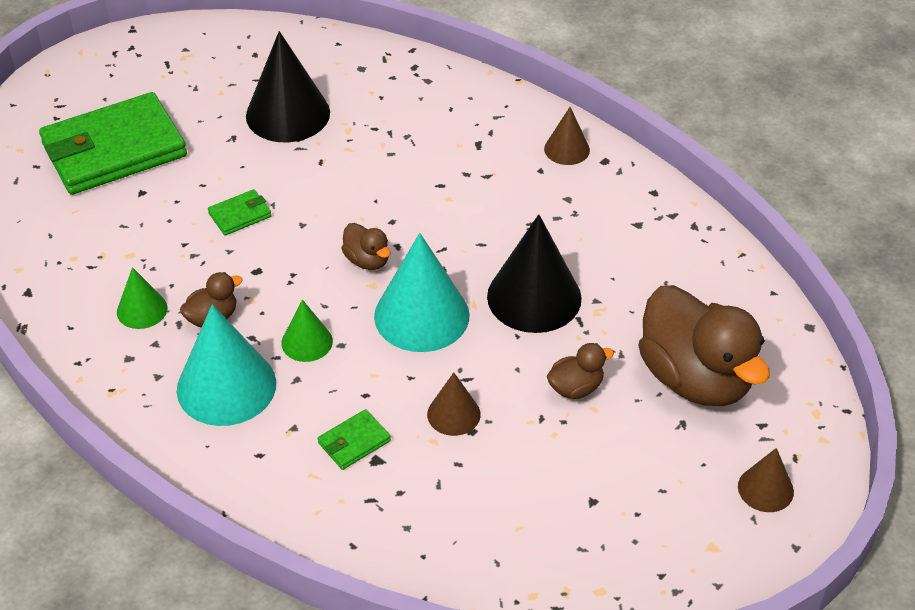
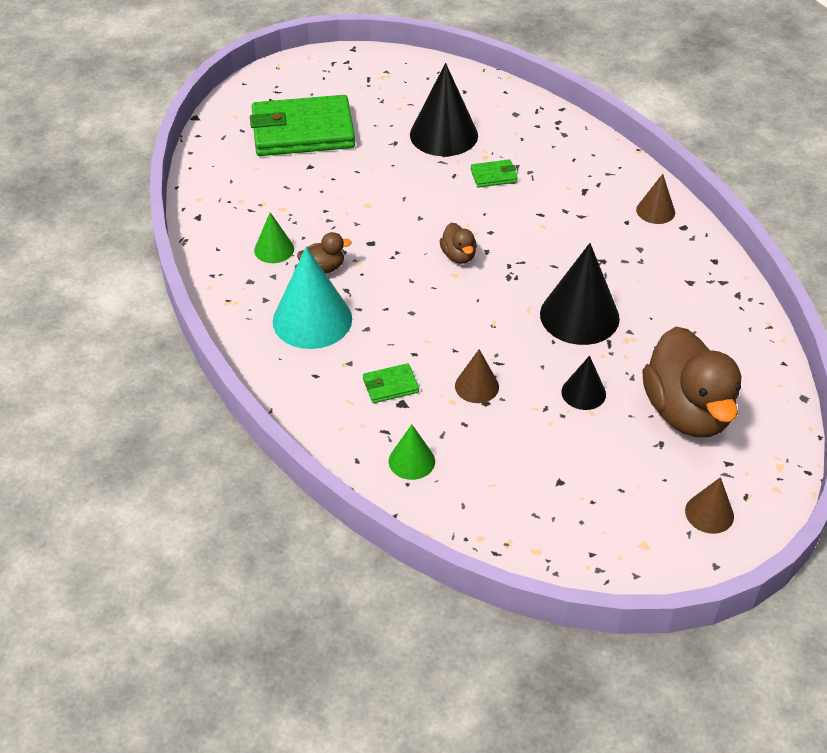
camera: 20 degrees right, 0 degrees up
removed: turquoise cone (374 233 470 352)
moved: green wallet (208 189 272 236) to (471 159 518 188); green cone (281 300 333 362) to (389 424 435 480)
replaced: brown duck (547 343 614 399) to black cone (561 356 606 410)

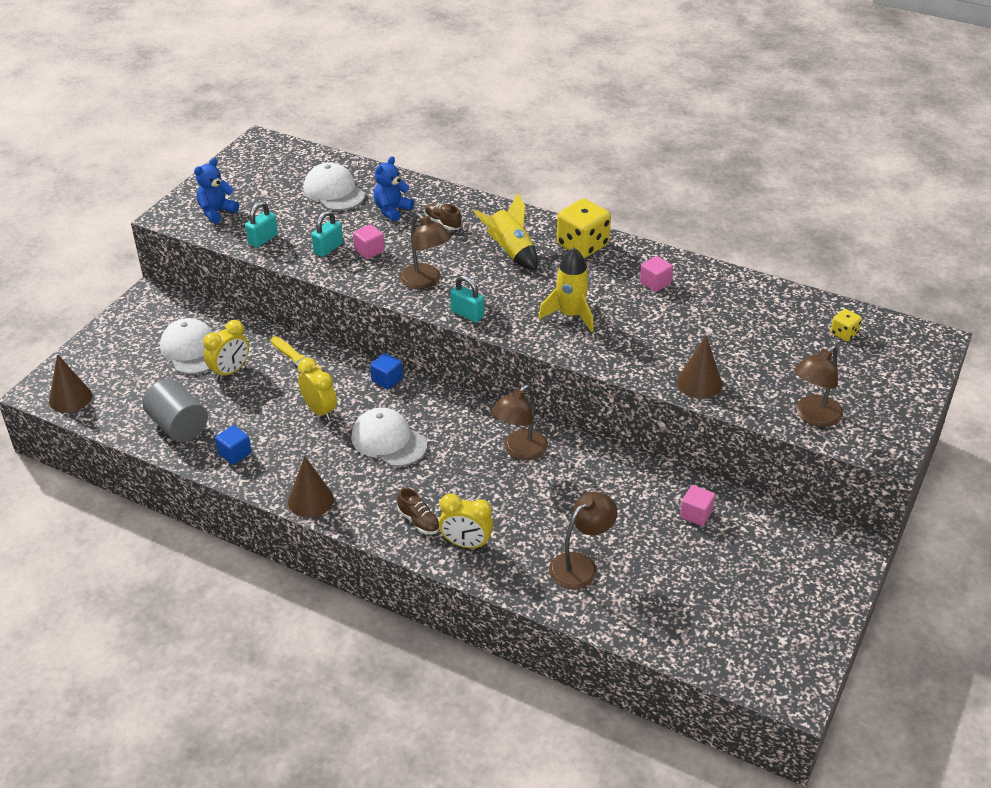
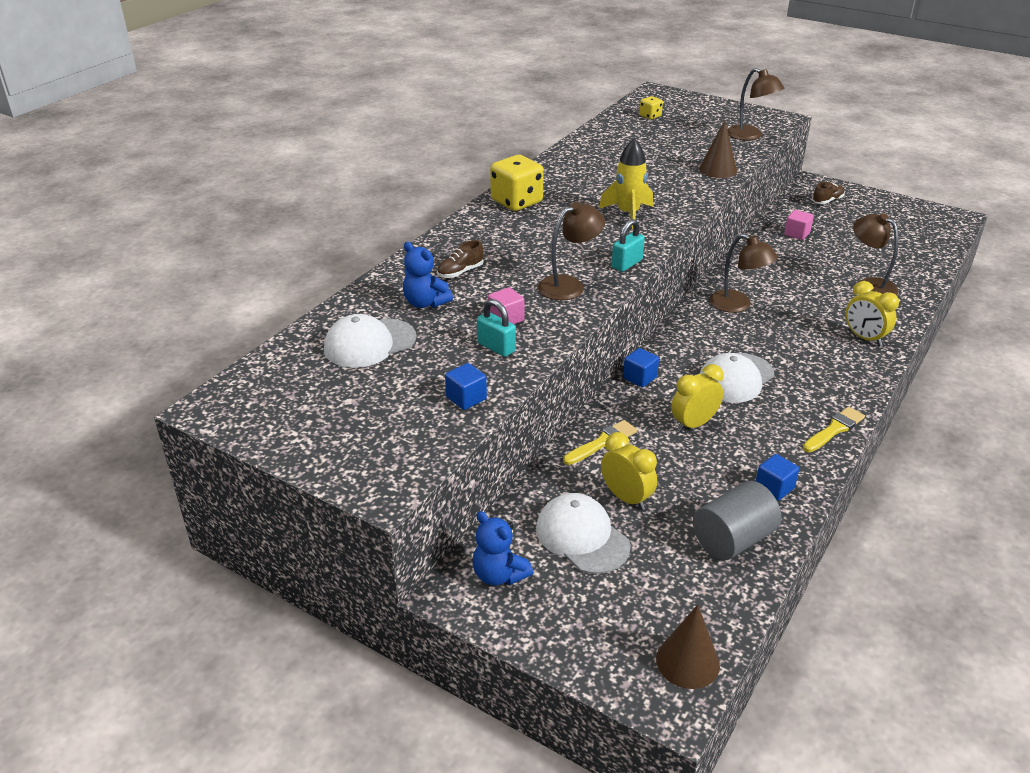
camera: 85 degrees left, 5 degrees down
removed: yellow rocket (473 193 538 271); pink cube (640 256 673 292)
moved: blue teddy bear (194 158 239 224) to (473 511 533 586); brown shoe (397 488 439 535) to (812 182 845 204)
replaced: turquoise padlock (245 201 278 248) to blue cube (445 363 487 410); brown cone (288 456 334 518) to yellow brush (803 407 865 452)
turned: white cap (160 318 213 374) = (536 493 631 574) 75 degrees clockwise; yellow clock (439 493 493 549) = (846 281 899 346) 120 degrees clockwise

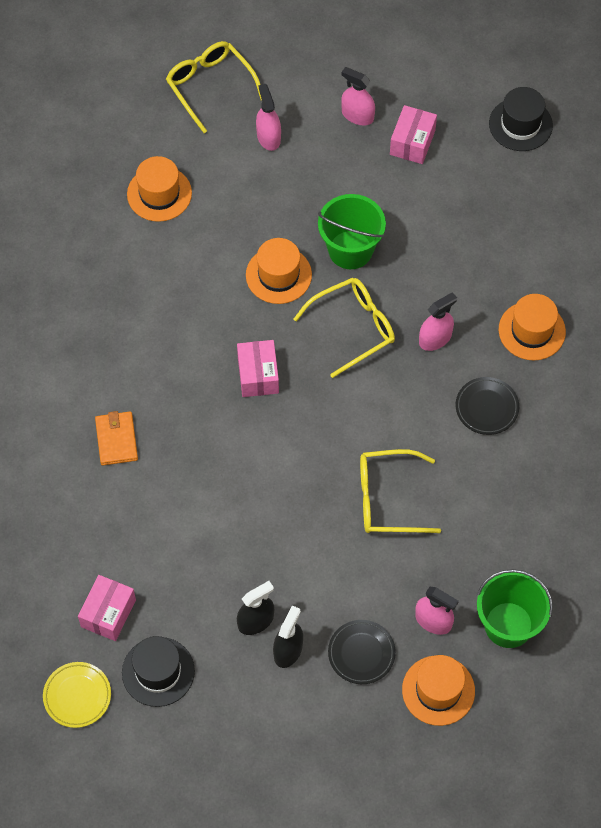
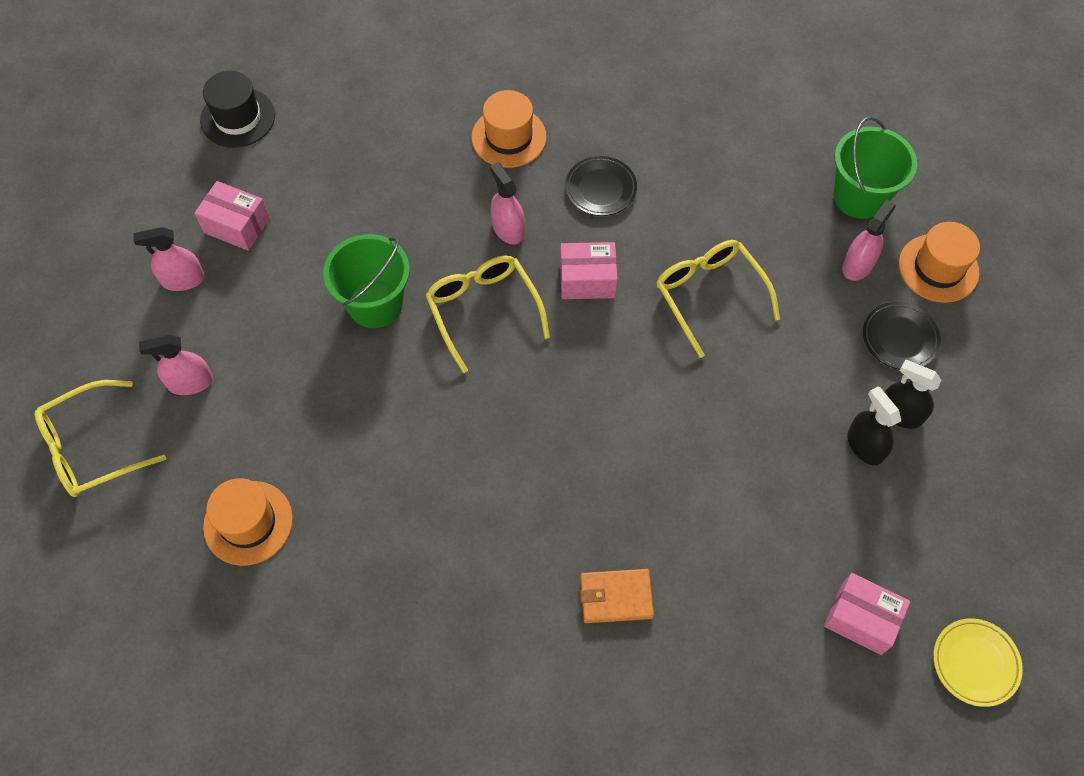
camera: 85 degrees left, 0 degrees up
removed: orange hat (246 238 312 304); black hat (122 636 195 707)
moved: pink box (237 340 279 397) to (560 242 618 299)
turned: pink spray bottle (341 67 375 125) = (133 227 205 291) 45 degrees clockwise; yellow glasses (360 449 441 533) = (656 240 780 358) 150 degrees clockwise

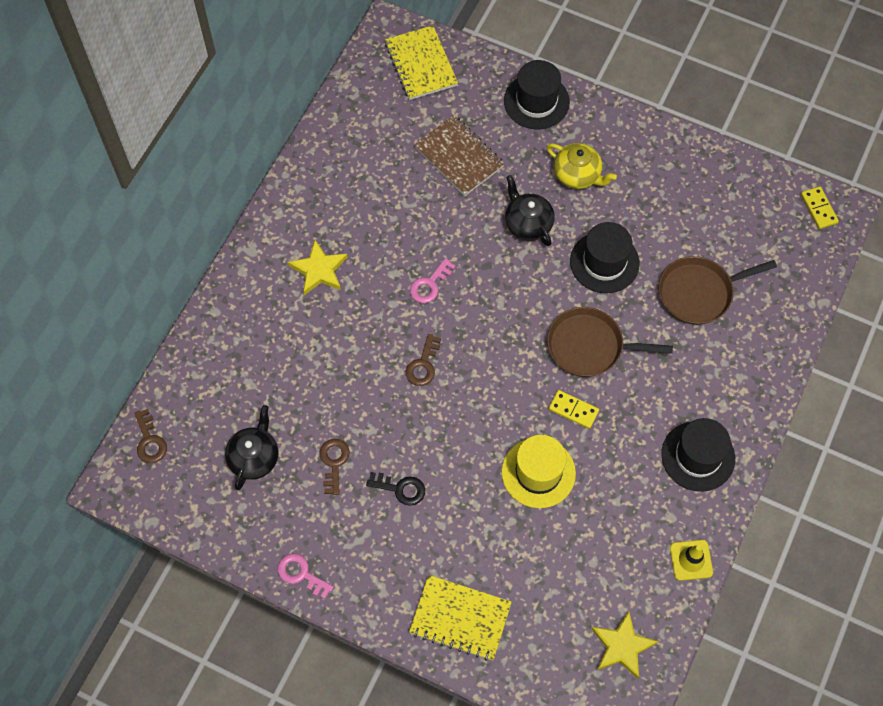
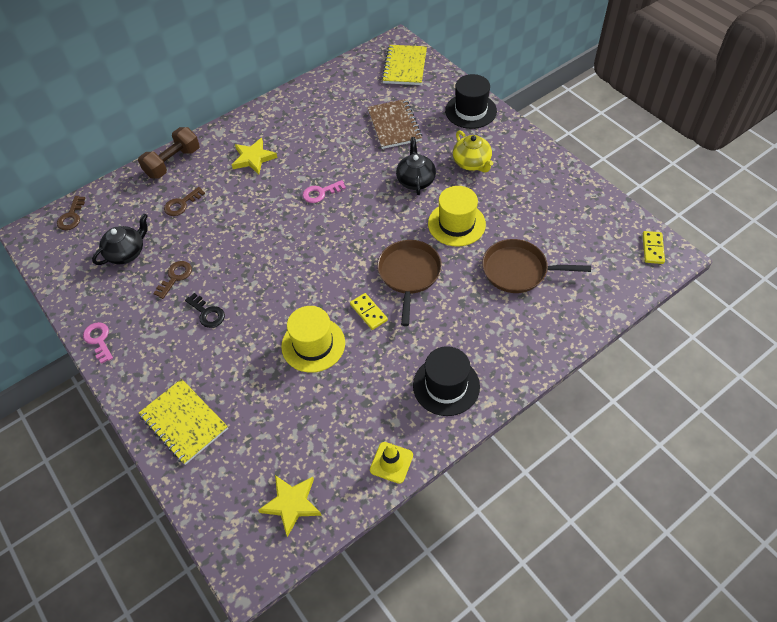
camera: 30 degrees right, 10 degrees down
added: brown dumbbell (138 127 200 179)
moved: brown key (405 334 441 386) to (164 187 205 216)
recoloured: black hat (570 222 640 293) to yellow hat (428 186 486 247)
turned: brown pan (547 307 673 377) = (377 240 442 326) 60 degrees clockwise

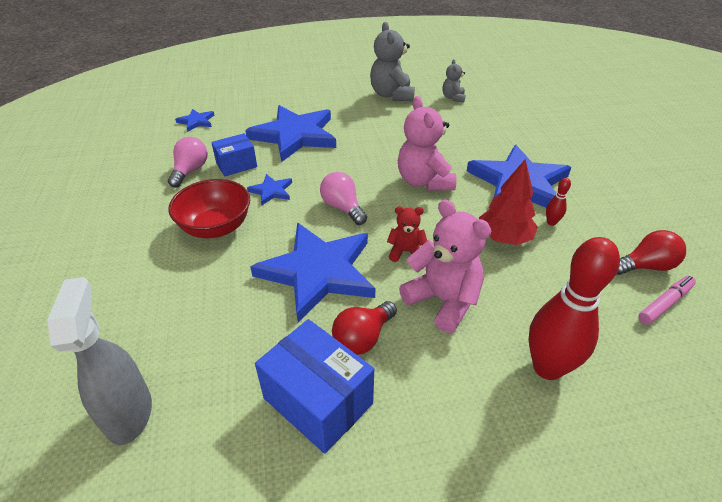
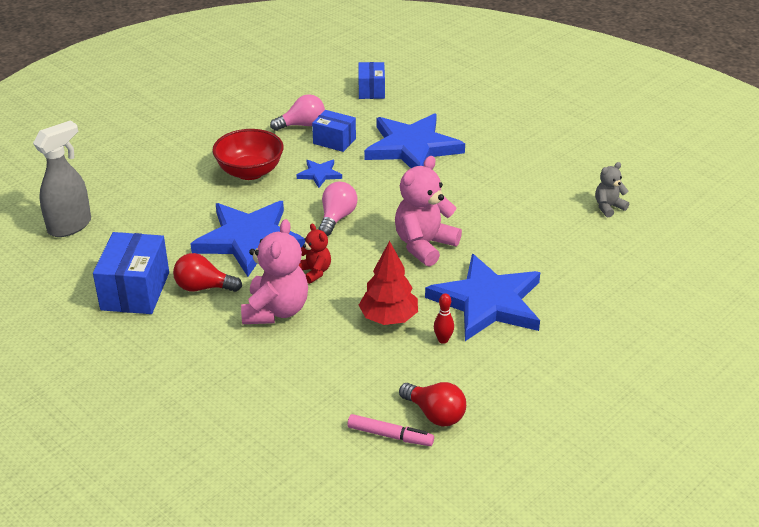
camera: 55 degrees right, 5 degrees down
removed: grey teddy bear (370 22 415 101); red bowling pin (528 237 620 380)
replaced: blue star (175 109 214 132) to blue box (358 62 385 99)

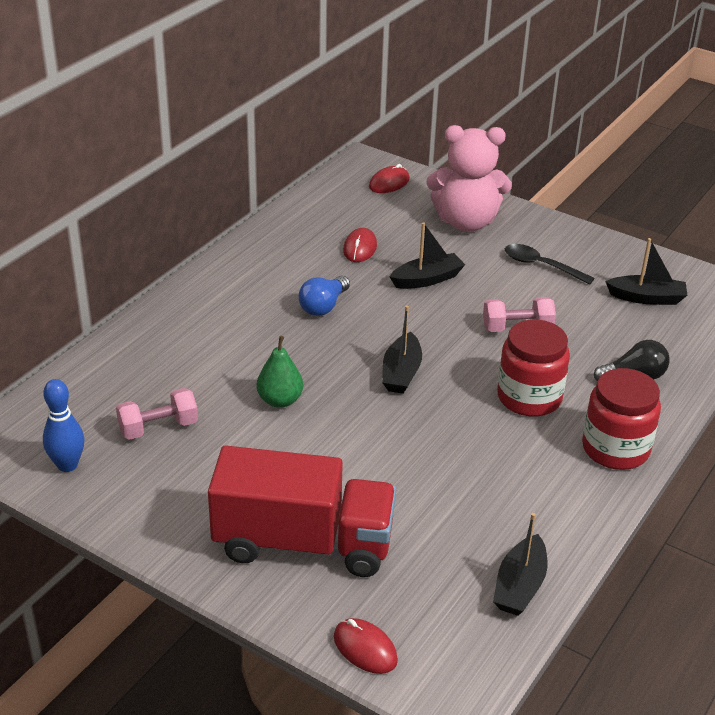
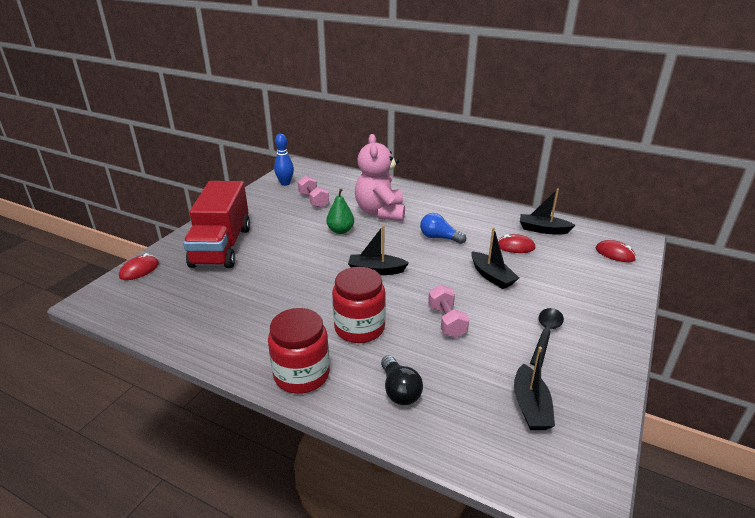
camera: 85 degrees right, 5 degrees down
moved: pink teddy bear (426 125 512 231) to (355 134 405 221); black boat (493 513 547 616) to (520 188 575 234)

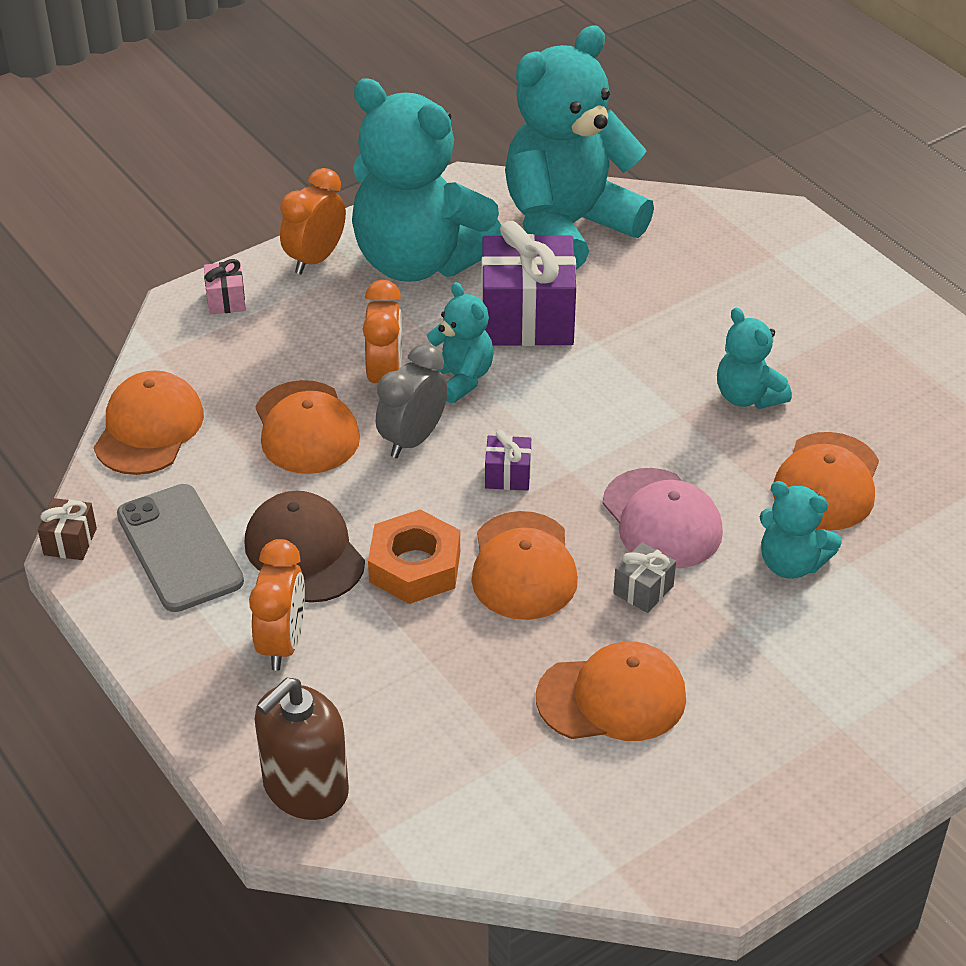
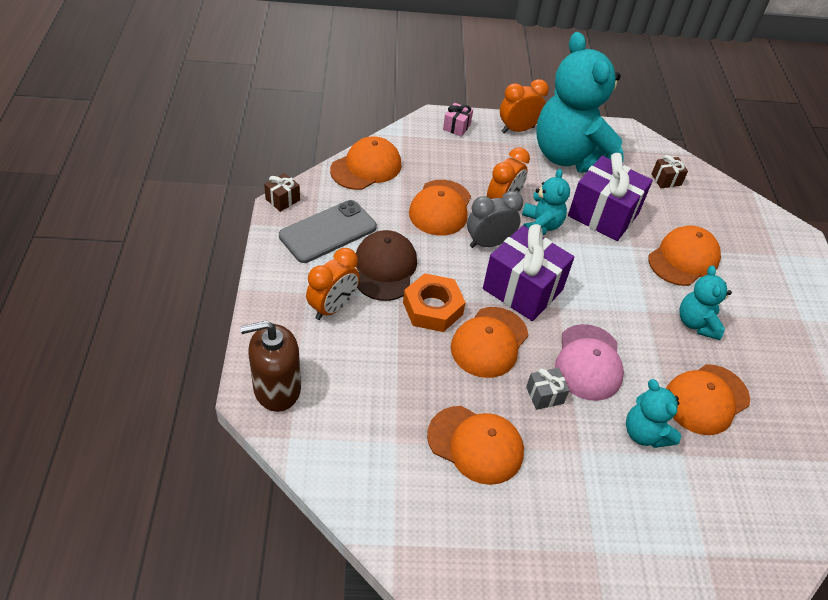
camera: 30 degrees right, 5 degrees up
added: orange cap (648 226 721 286)
replaced: turquoise teddy bear (505 26 654 270) to brown gift (651 155 688 188)
turned: grey phone (117 484 244 612) = (279 200 377 263) 45 degrees clockwise
resized: purple gift (485 430 531 491) = (483 224 574 321) x2.24

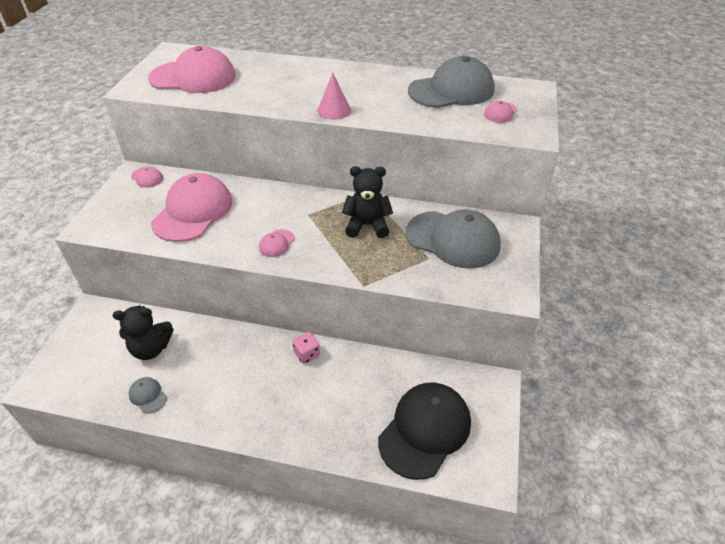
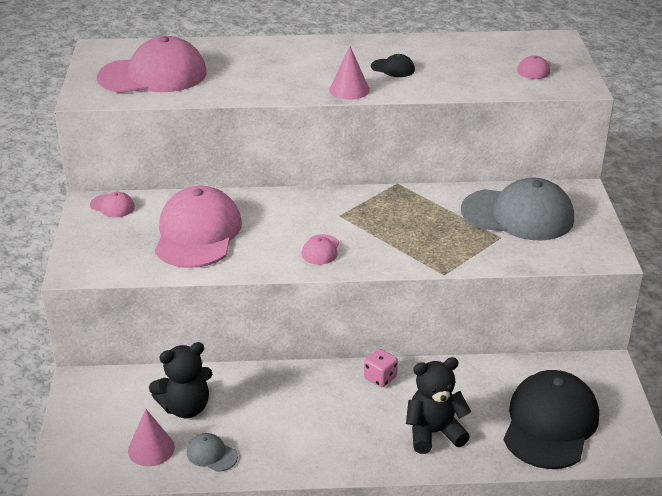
camera: 15 degrees left, 10 degrees down
removed: grey cap (408 56 494 108)
added: black cap (371 54 415 77); pink cone (128 409 175 466)
moved: black teddy bear (342 166 393 238) to (406 357 471 454)

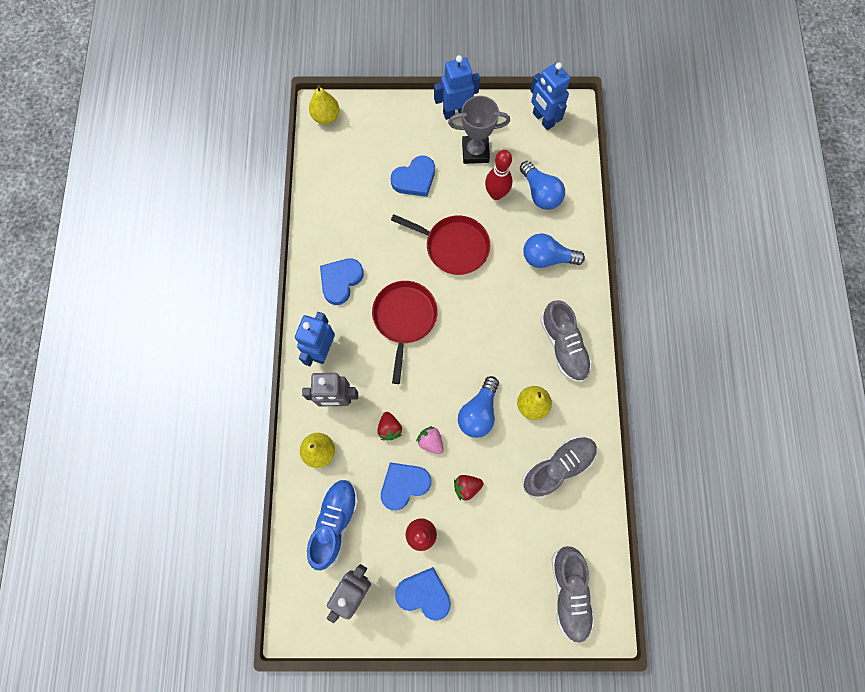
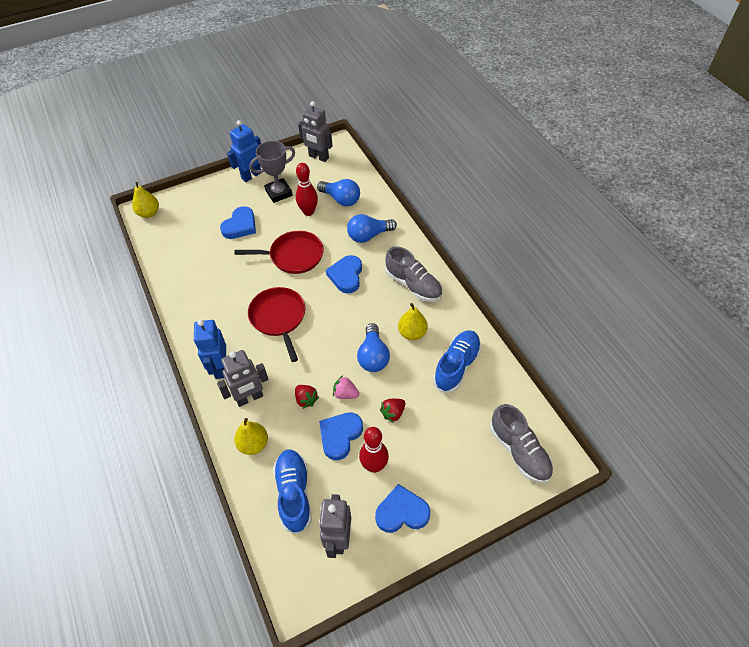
camera: 25 degrees left, 20 degrees down
moved: blue heart (320 258 364 305) to (326 255 362 293)
recoloured: blue robot (530 62 570 130) to grey robot (298 101 333 162); grey shoe (522 436 597 498) to blue shoe (433 330 481 393)

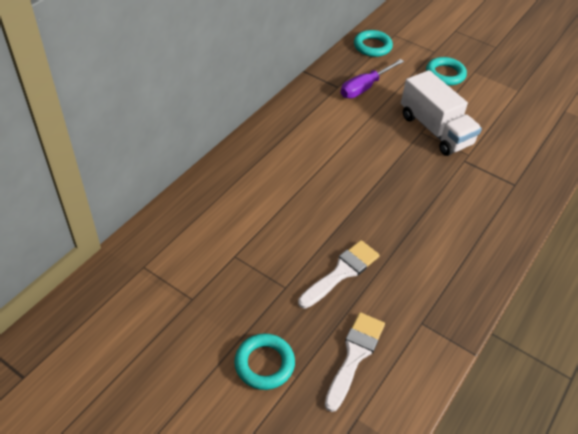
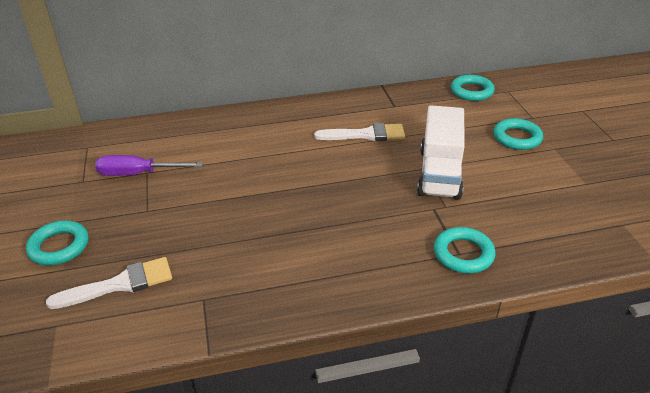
camera: 45 degrees right, 10 degrees down
added: turquoise ring (434 227 496 274)
moved: purple screwdriver (341 59 404 98) to (95 155 203 176); white brush (298 240 380 309) to (314 123 405 141)

